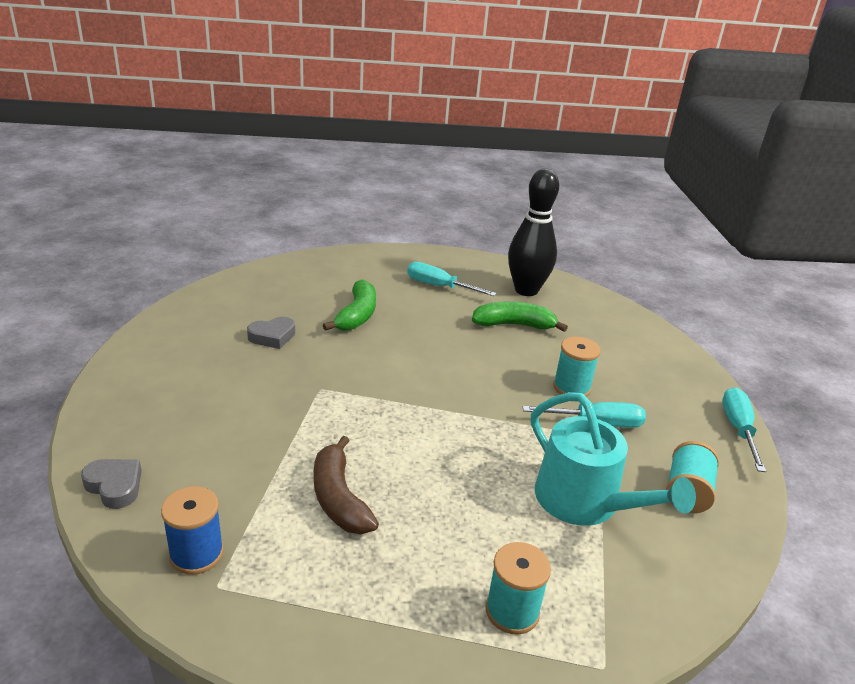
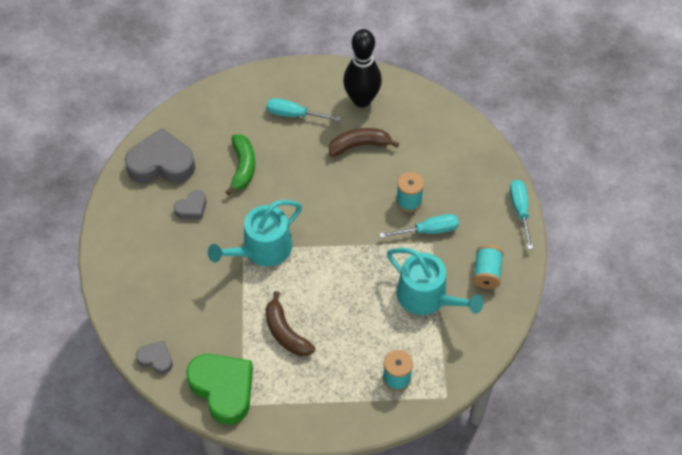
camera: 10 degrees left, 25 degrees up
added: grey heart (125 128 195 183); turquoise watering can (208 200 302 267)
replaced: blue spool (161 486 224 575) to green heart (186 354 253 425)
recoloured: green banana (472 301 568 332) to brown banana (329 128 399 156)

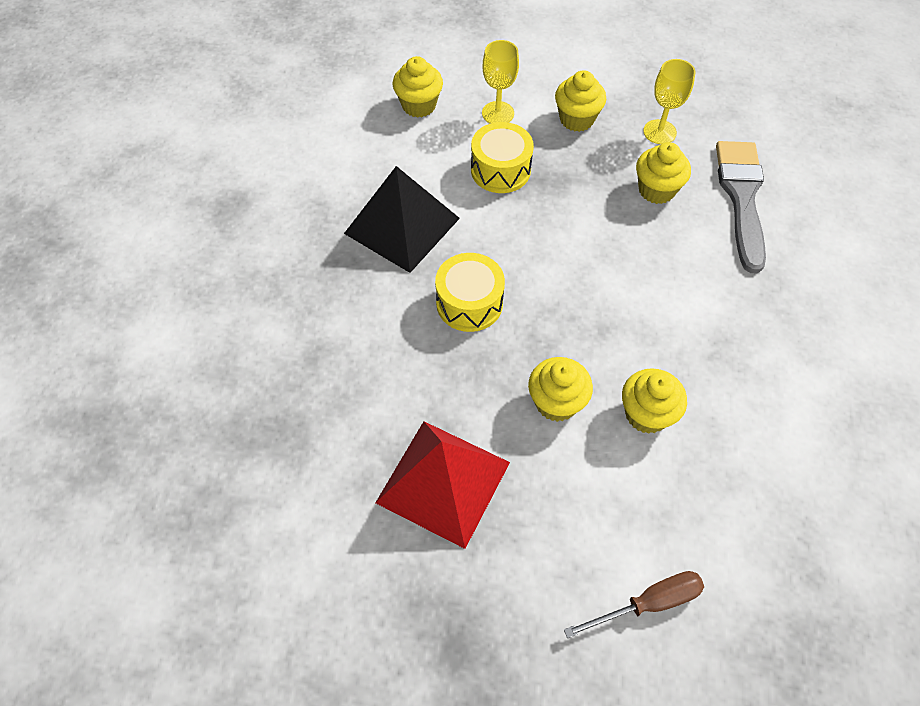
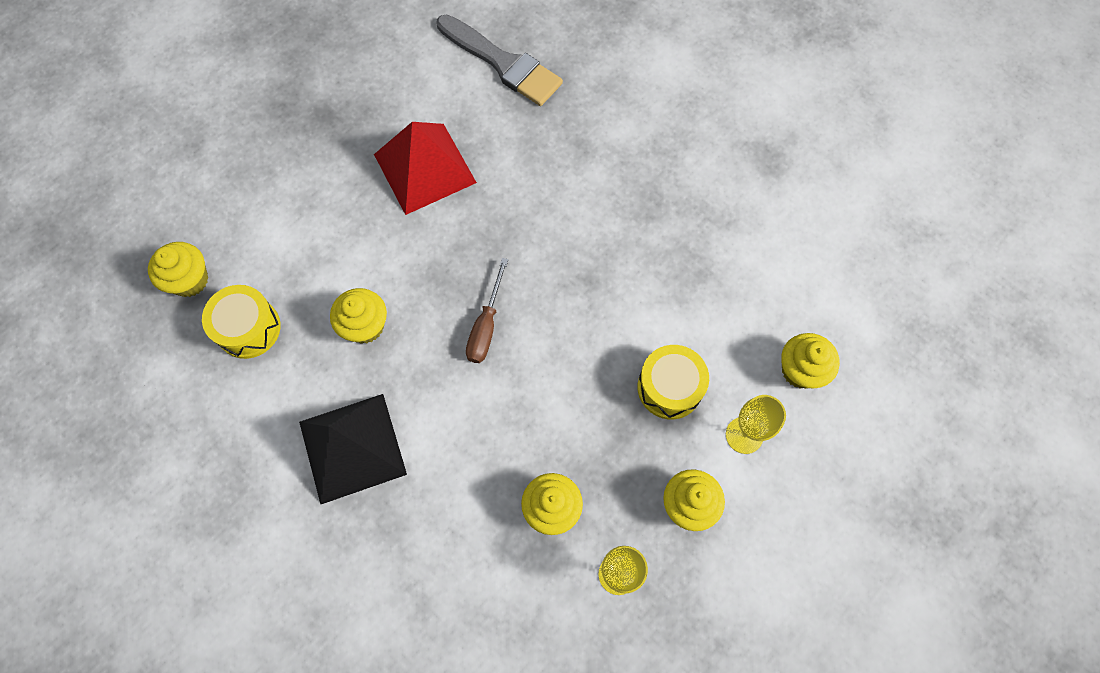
camera: 125 degrees right, 10 degrees up
moved: grey brush (716 141 766 273) to (437 14 563 106); black pyramid (344 166 460 273) to (299 394 407 505); yellow drum (435 253 505 332) to (202 285 280 359); yellow cupcake (528 357 593 422) to (148 242 208 297); brown screwdriver (564 571 704 638) to (466 258 508 363)

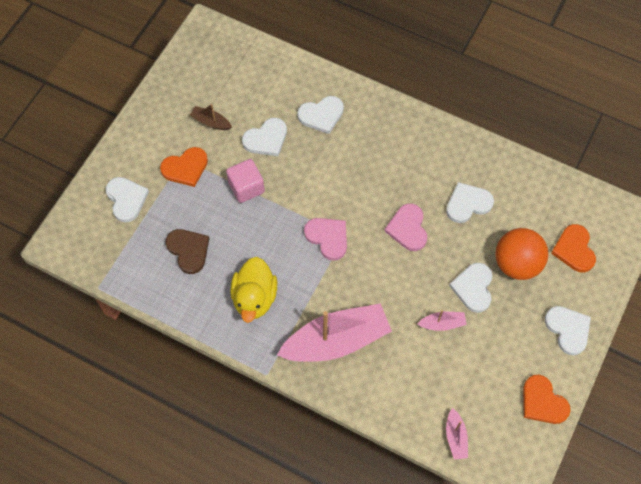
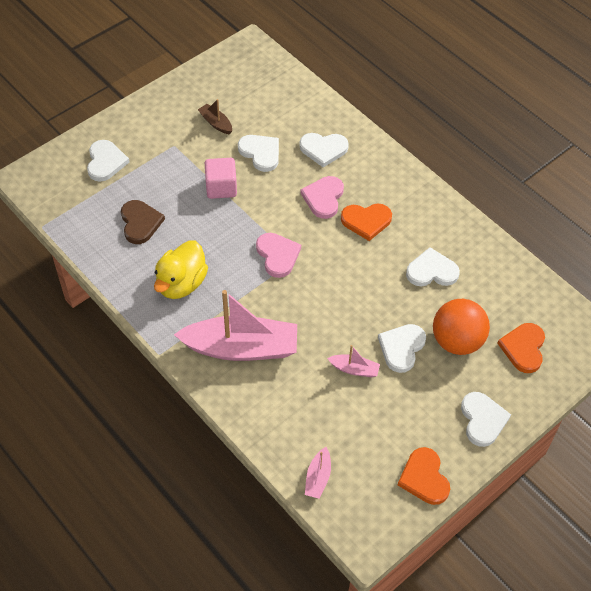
camera: 20 degrees right, 10 degrees down
moved: orange heart (160 147 208 187) to (341 203 392 241); pink heart (384 203 427 251) to (300 176 344 219)
turned: white heart (242 118 287 156) = (238 135 279 172) 120 degrees counterclockwise

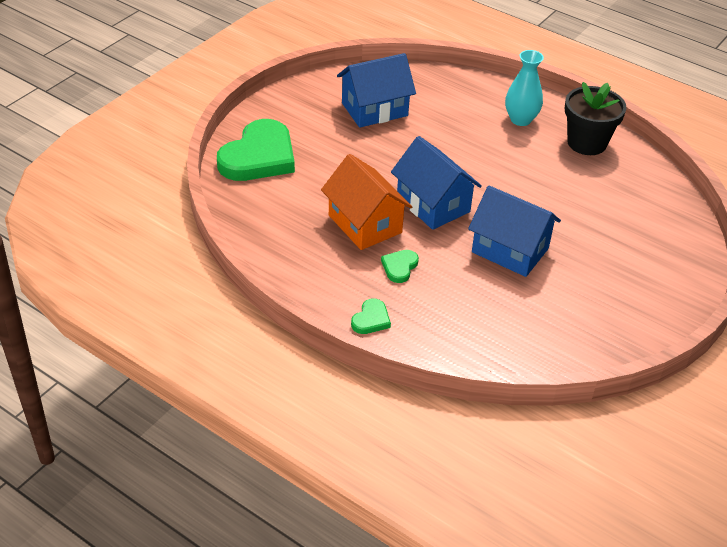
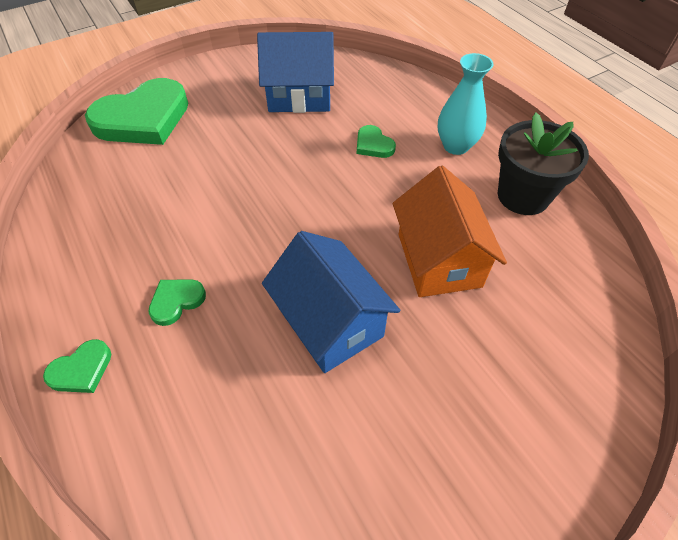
camera: 25 degrees right, 10 degrees up
removed: blue house (391 136 482 230)
added: green heart (357 125 396 158)
moved: orange house (321 154 412 250) to (393 166 507 297)

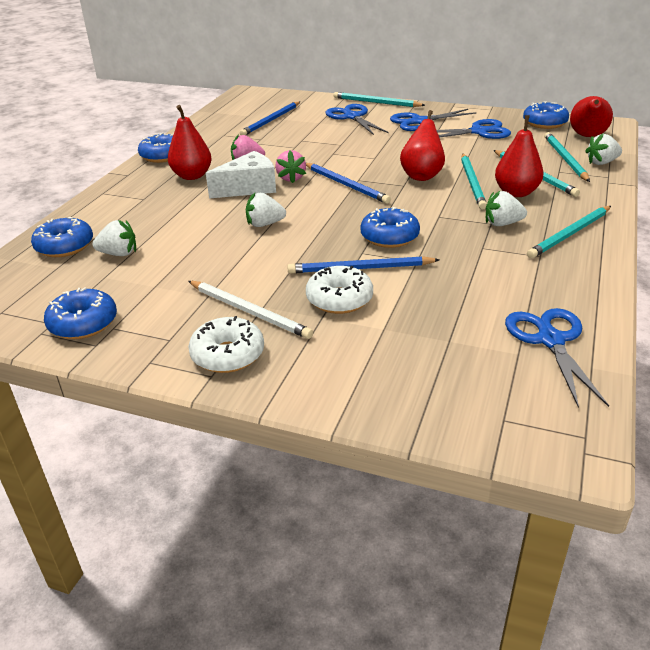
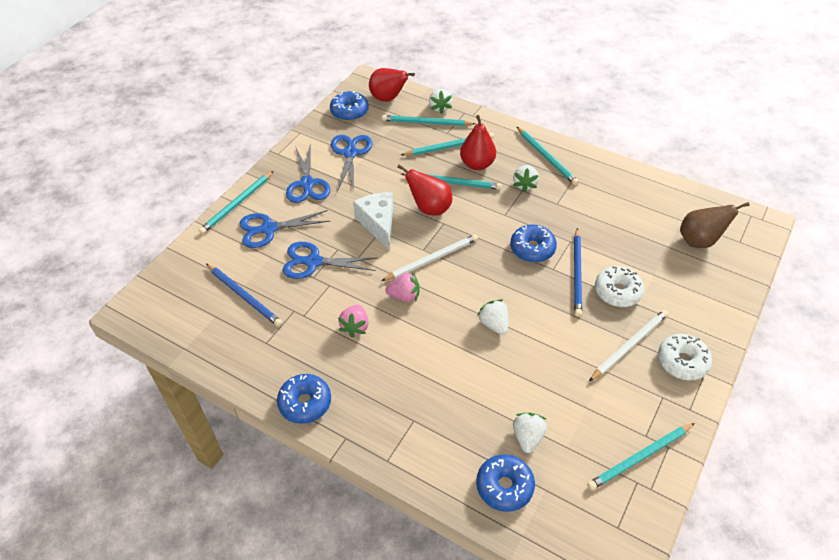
camera: 80 degrees left, 15 degrees up
removed: red pear (168 105 212 180)
added: brown pear (680 202 749 248)
moved: white cheese (206 151 276 199) to (353 192 393 250); blue scissors (505 308 609 408) to (282 242 377 279)
replaced: blue donut (44 288 117 339) to turquoise pencil (587 423 695 490)
recoloured: blue pencil (306 163 391 204) to white pencil (381 234 478 281)
turned: white strawberry (246 193 286 227) = (477 299 508 335) 150 degrees clockwise

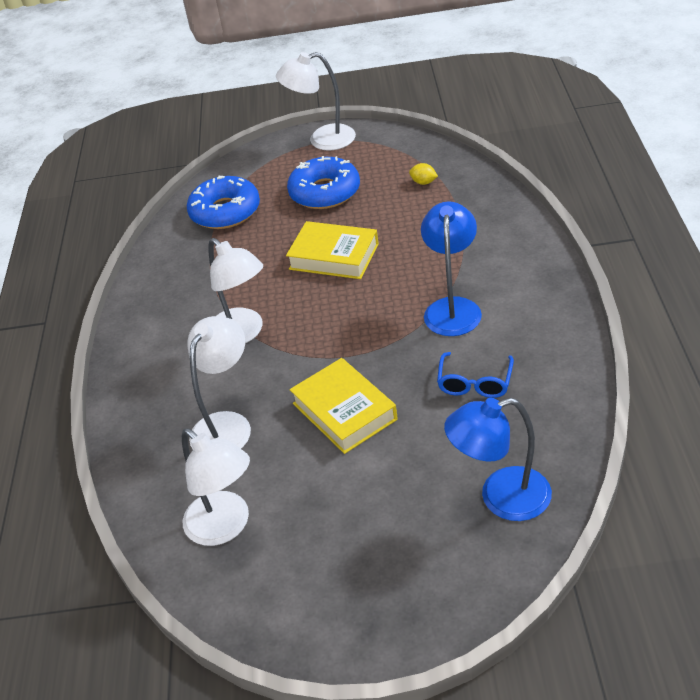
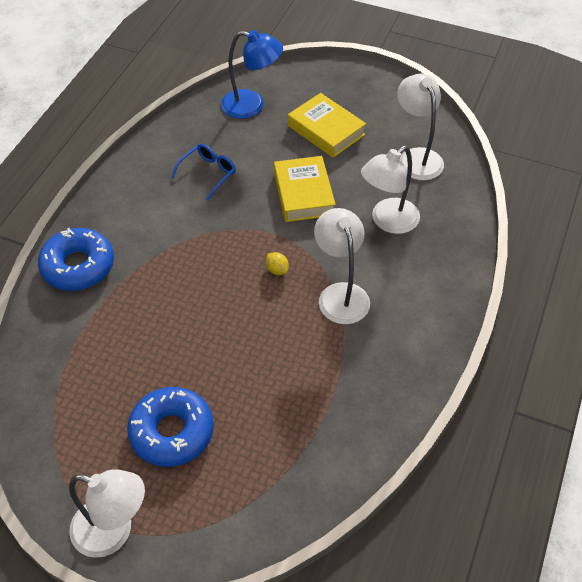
camera: 160 degrees left, 10 degrees up
removed: blue lamp (421 202 482 336)
moved: yellow lemon (409 163 438 185) to (266 252 289 275); blue donut (187 176 260 229) to (38 228 114 291); yellow book (286 221 379 279) to (288 93 366 158)

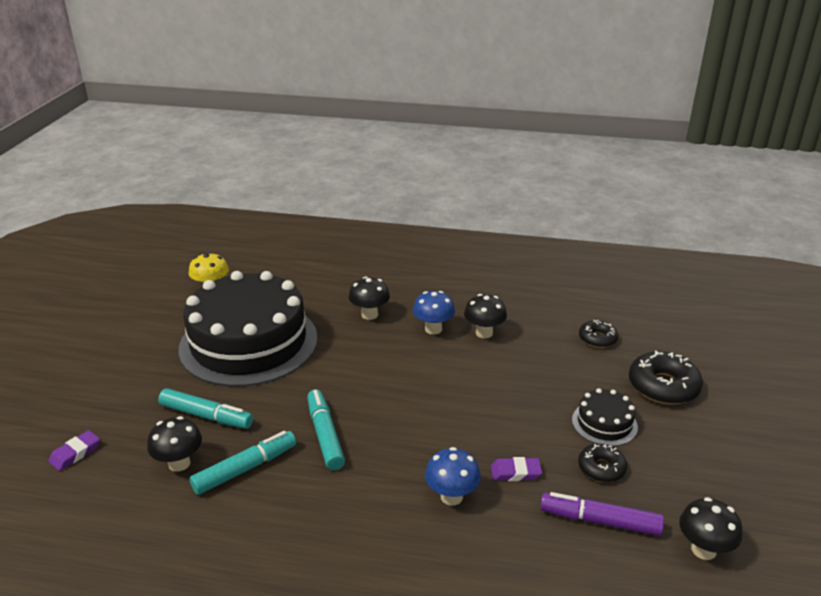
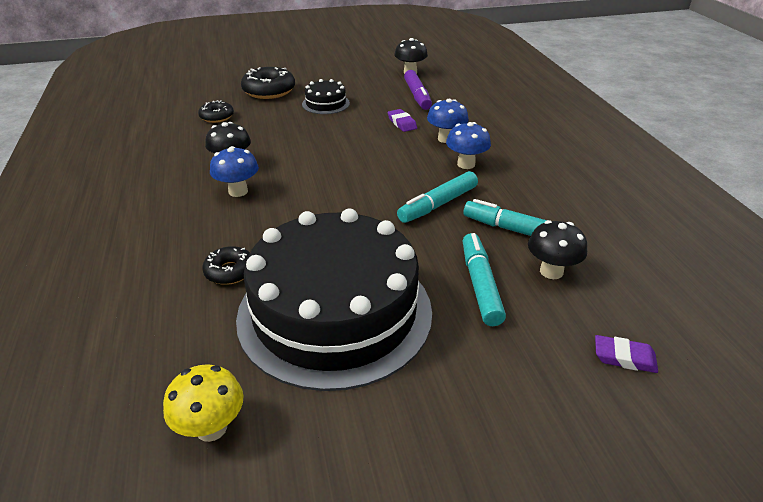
camera: 115 degrees left, 5 degrees up
removed: black mushroom (349 277 390 320)
added: blue mushroom (446 122 491 169)
moved: black donut (578 444 627 482) to (202 246 250 285)

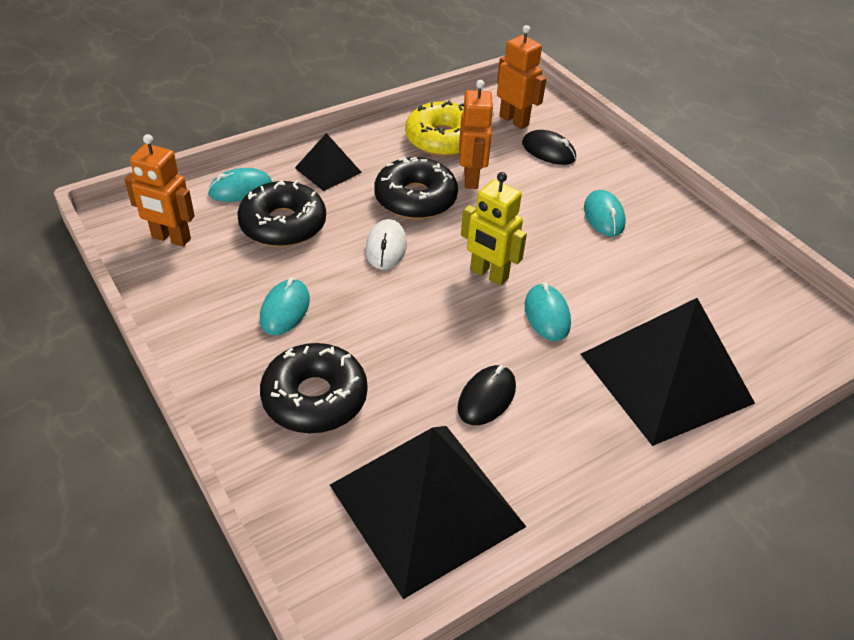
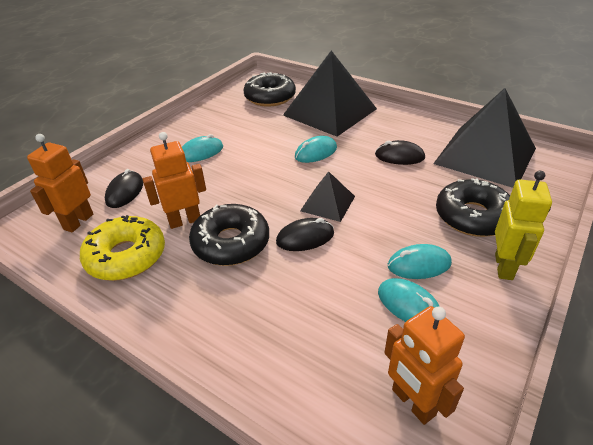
camera: 110 degrees left, 5 degrees down
moved: black pyramid (295 133 362 191) to (300 171 355 222); turquoise mouse (208 168 272 202) to (378 278 440 322); yellow robot (461 172 527 286) to (495 171 552 280); black donut (237 180 326 247) to (243 72 296 107)
recoloured: white mouse (366 219 407 270) to black mouse (276 218 334 251)
turned: orange robot (124 134 195 247) = (384 306 465 425) 150 degrees clockwise

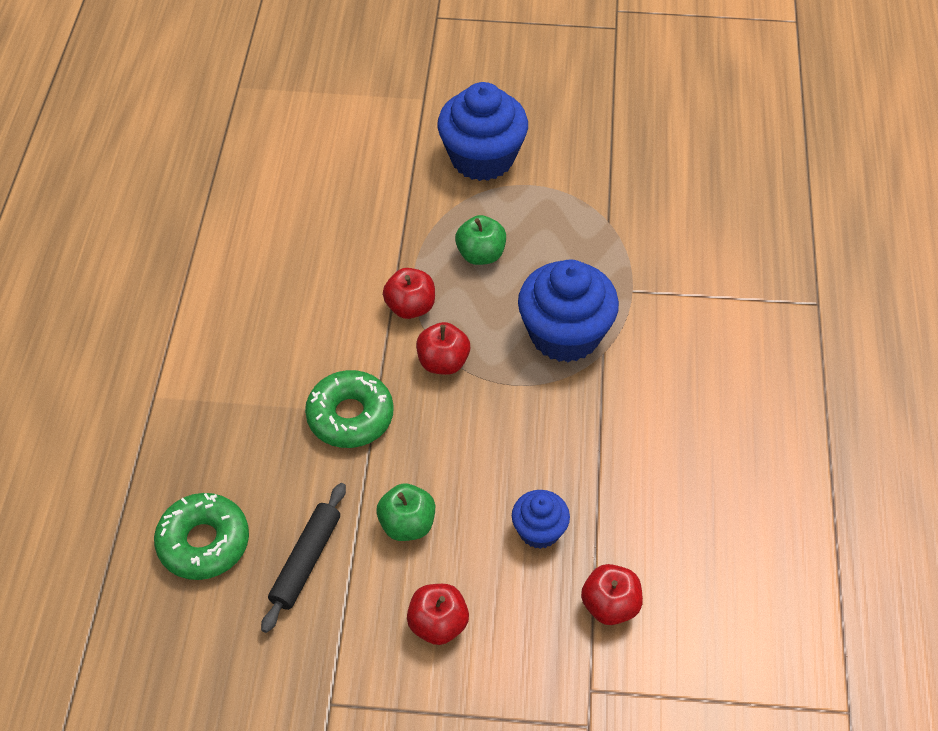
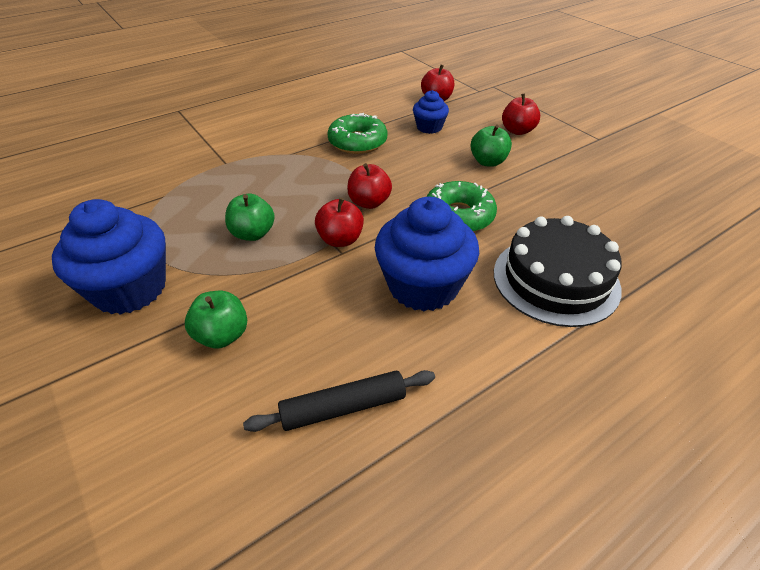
camera: 130 degrees left, 10 degrees down
added: black cake (494 216 622 327); green apple (185 291 247 348)
moved: blue cupcake (518 259 619 362) to (375 197 479 311); black rolling pin (261 483 346 633) to (243 370 435 432); green donut (154 493 249 580) to (327 113 387 154)

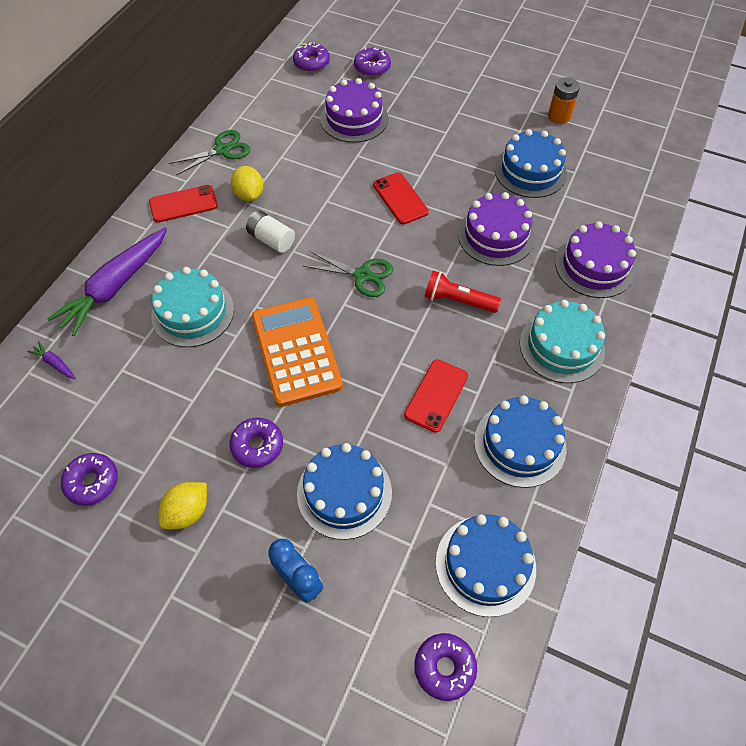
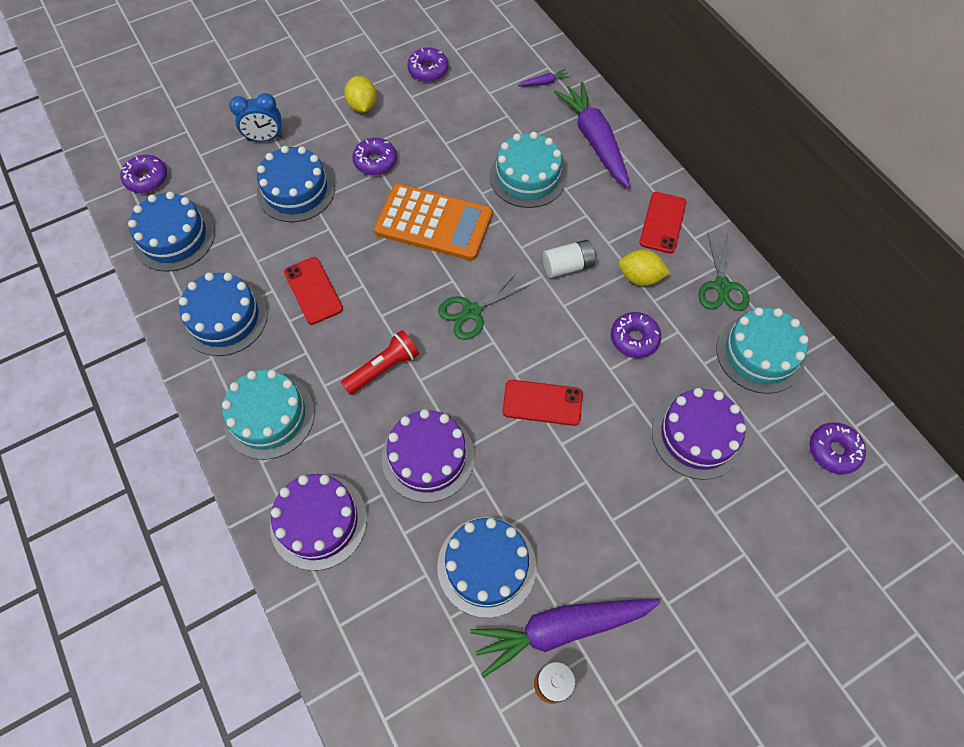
camera: 125 degrees right, 5 degrees up
added: turquoise cake (716 307 809 394); purple carrot (470 599 661 678)
moved: purple donut (354 47 391 77) to (611 312 661 358)

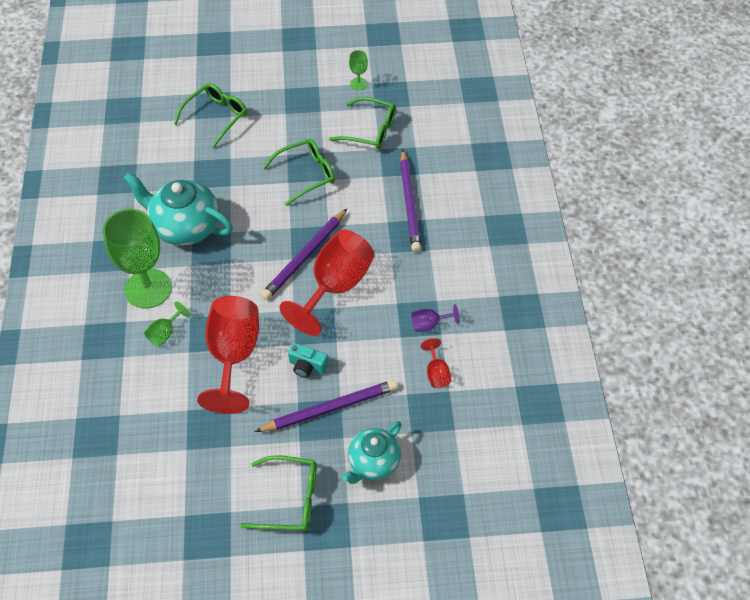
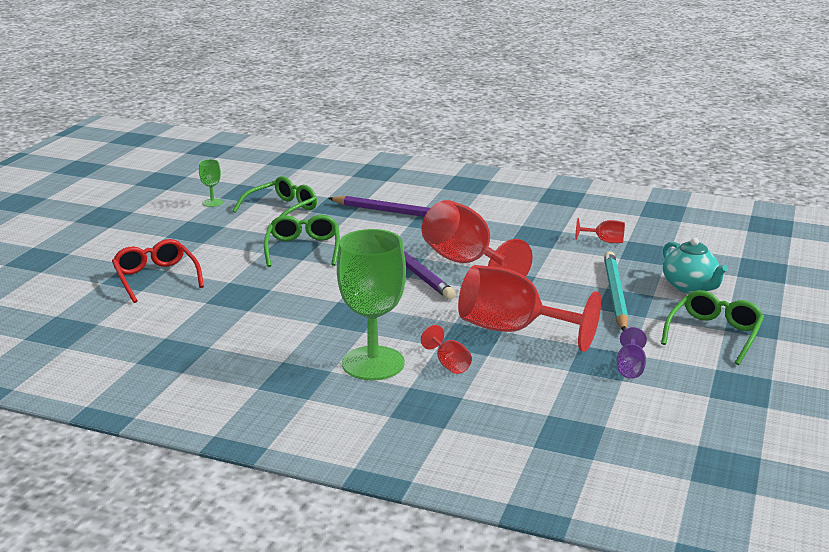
camera: 65 degrees left, 30 degrees down
removed: turquoise teapot (123 172 233 246); turquoise camera (288 343 328 378)
moved: purple goblet (411 304 460 332) to (617 327 647 379)
recoloured: green glasses (174 83 247 148) to red glasses (112 239 204 303); green goblet (144 302 190 346) to red goblet (421 325 472 374); purple pencil (255 380 398 432) to turquoise pencil (604 251 629 331)

